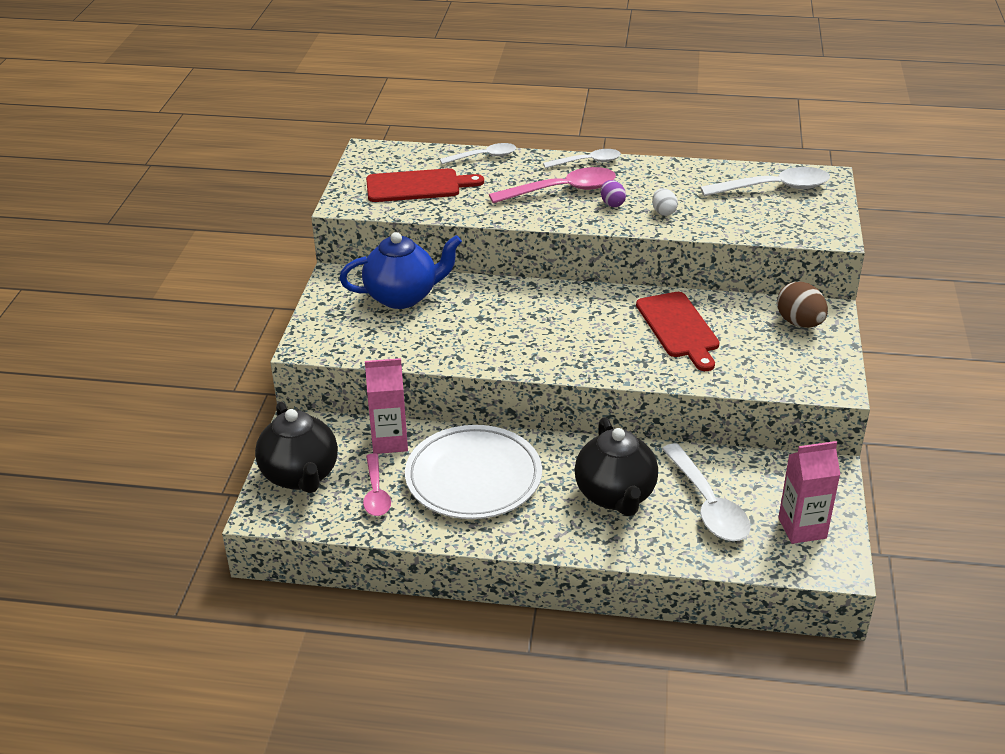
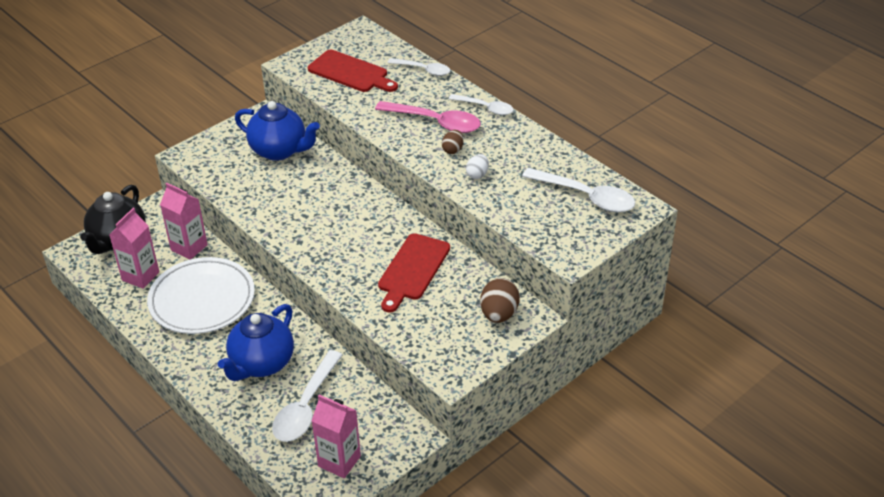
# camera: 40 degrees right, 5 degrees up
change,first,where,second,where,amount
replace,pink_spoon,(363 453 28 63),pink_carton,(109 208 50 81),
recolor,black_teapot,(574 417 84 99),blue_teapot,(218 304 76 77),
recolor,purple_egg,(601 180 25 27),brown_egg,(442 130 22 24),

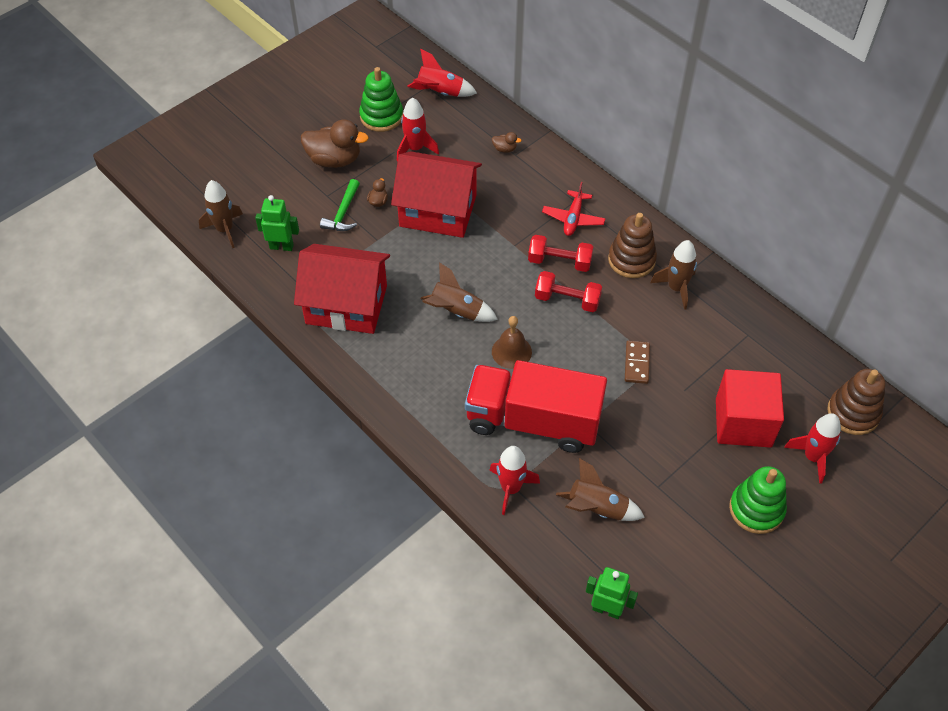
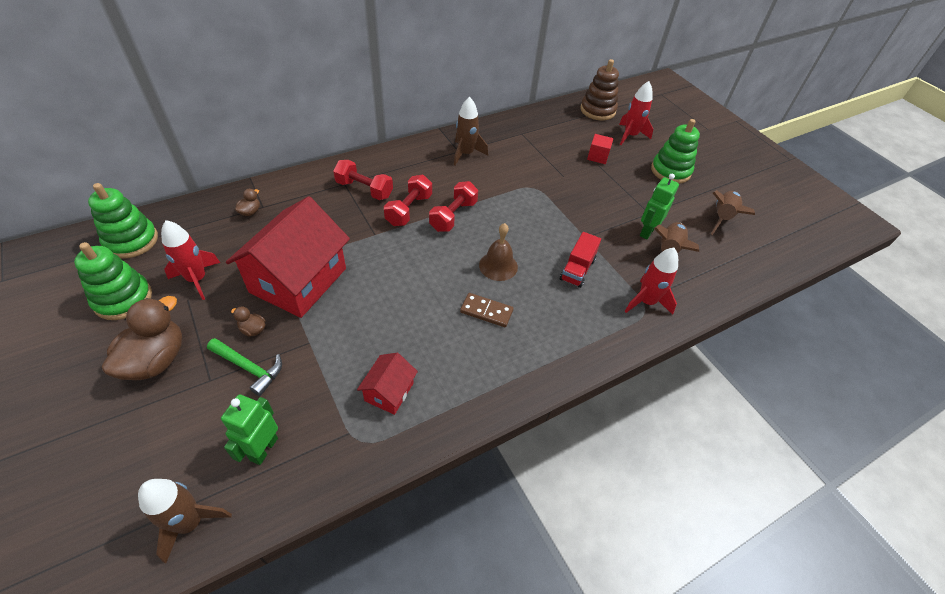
# camera: 80 degrees left, 5 degrees down
change,first,where,second,where,amount
delete,brown_stacking_toy,(608 213 49 65),,,
move,brown_rocket,(421 262 77 60),,(711 190 44 45),
move,green_robot,(586 567 52 52),,(640 174 39 65),
move,brown_domino,(625 340 25 44),,(460 293 54 34),
replace,red_rocket,(407 48 70 49),green_stacking_toy,(88 183 70 76),
replace,red_plane,(542 182 64 54),red_dumbbell,(333 160 60 40),
resize,red_house,(294 244 96 90),,(357 353 61 62),x0.46
resize,red_truck,(465 360 142 93),,(560 232 41 56),x0.44
resize,red_cube,(716 369 68 79),,(587 134 26 30),x0.46

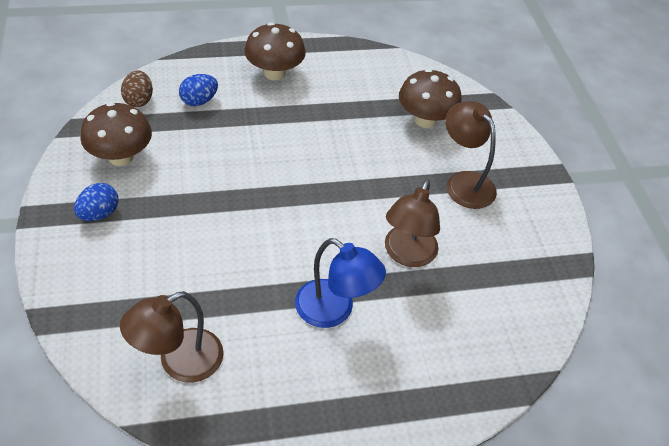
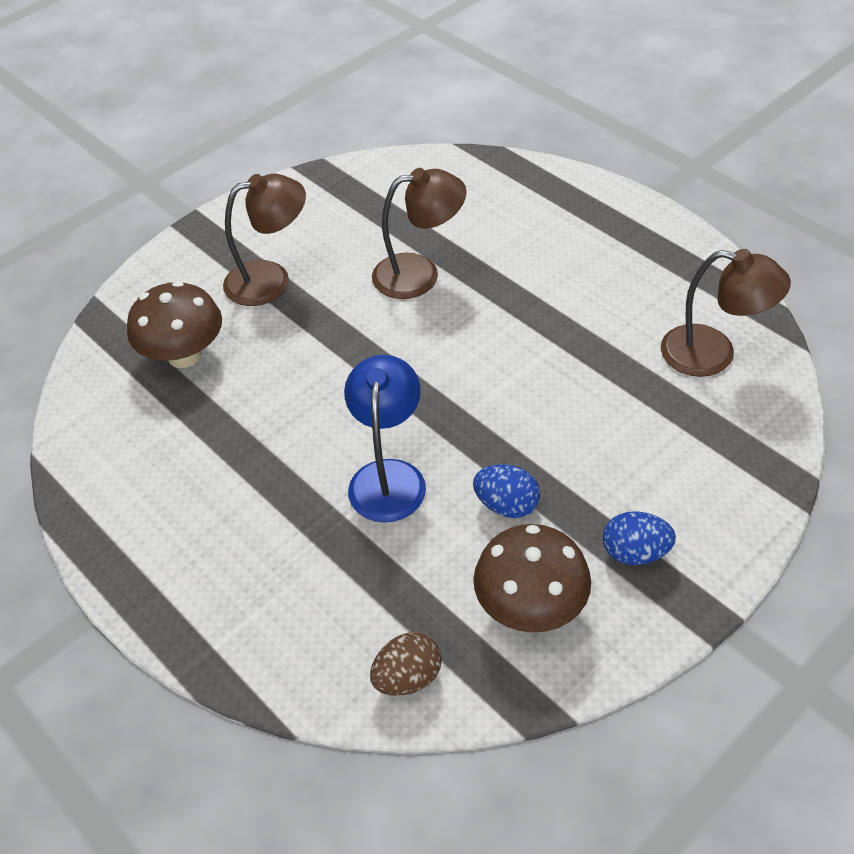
# camera: 115 degrees left, 0 degrees up
change,first,where,second,where,amount
delete,brown_mushroom,(244 22 62 58),,,
move,blue_egg,(179 74 39 32),,(473 465 67 53),
move,blue_lamp,(295 238 91 90),,(344 355 82 168),
rotate,brown_lamp,(445 101 52 108),,(223 174 83 132),135 degrees counterclockwise

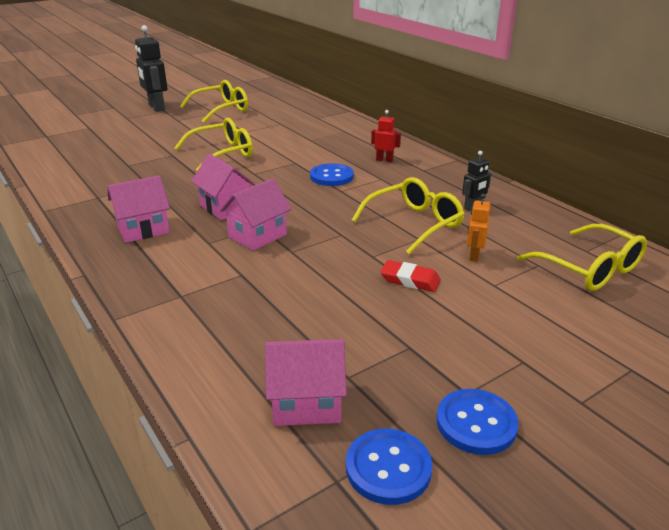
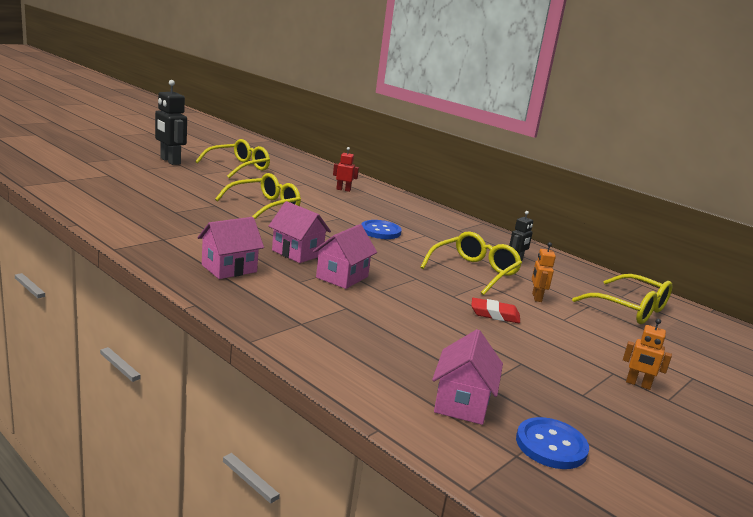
# camera: 15 degrees left, 10 degrees down
change,first,where,second,where,amount
delete,blue_button,(436 389 82 66),,,
insert,,,orange_robot,(623 319 49 71),
move,red_robot,(371 110 30 52),,(333 147 26 45),
rotate,pink_house,(265 339 82 87),,(432 329 71 96),60 degrees counterclockwise

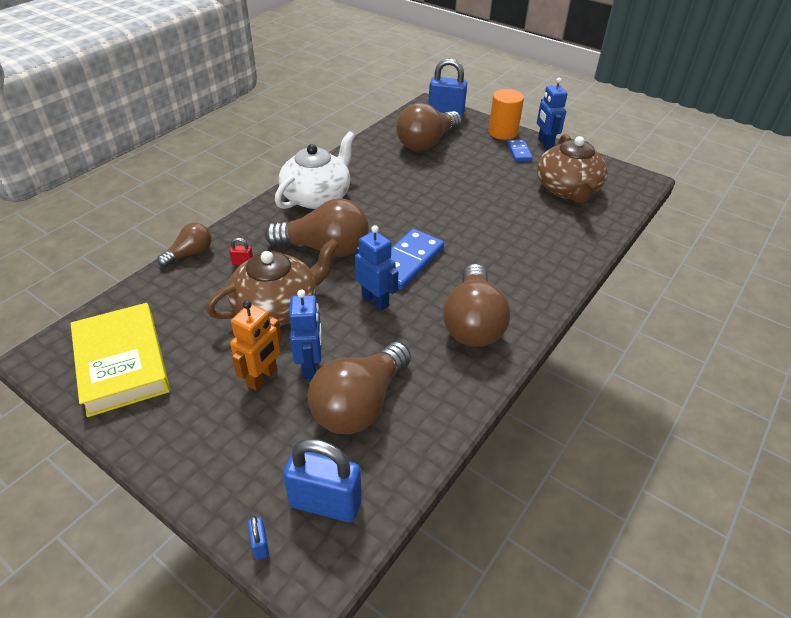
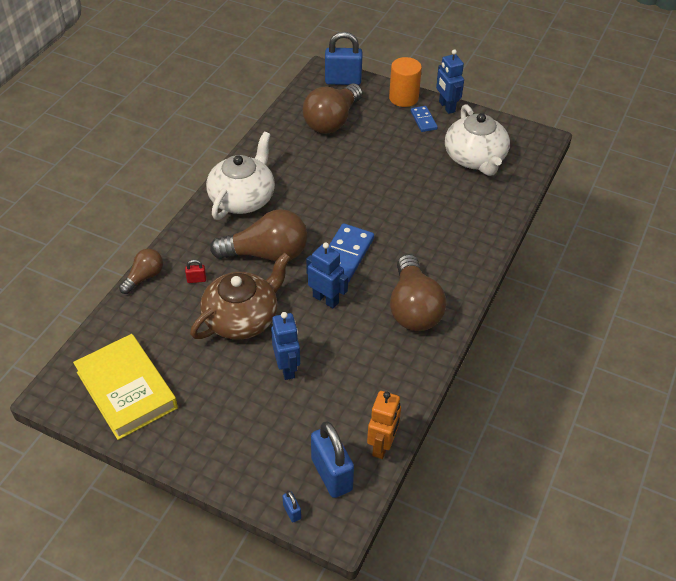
# camera: 10 degrees left, 5 degrees up
change,first,where,second,where,amount
delete,brown_light_bulb,(308 342 103 92),,,
move,orange_robot,(230 300 52 91),,(367 391 34 68),
recolor,brown_teapot,(537 134 71 69),white_teapot,(445 104 65 72),
rotate,blue_padlock,(283 439 79 83),,(311 421 43 77),60 degrees clockwise

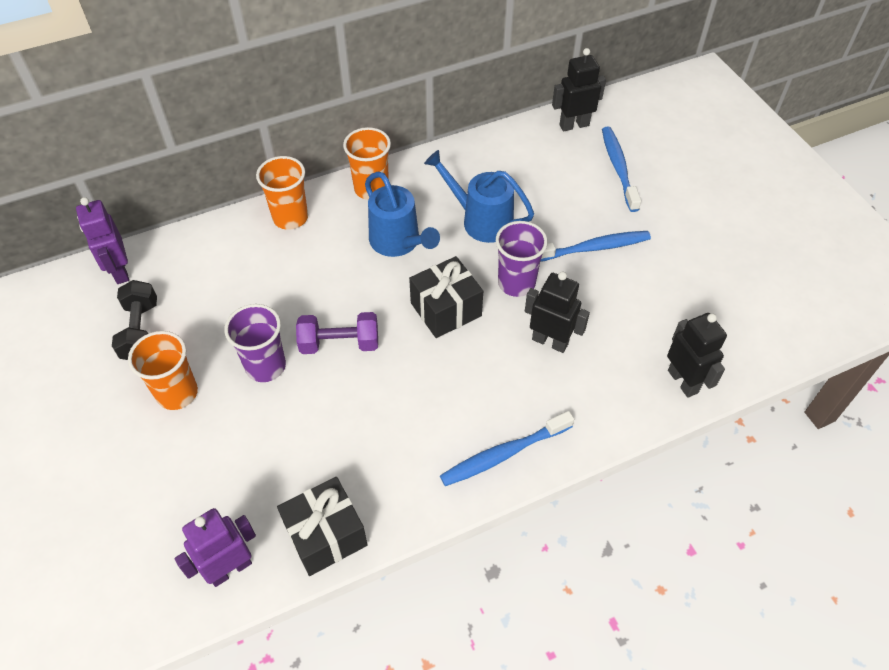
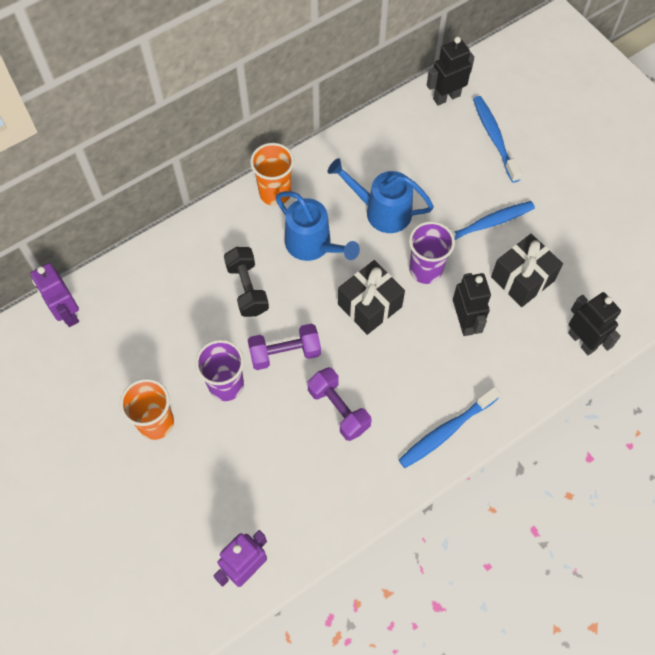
# camera: 10 degrees left, 10 degrees up
change,first,where,second,where,amount
delete,orange_cup,(256 156 52 74),,,
insert,,,purple_dumbbell,(308 367 63 74),
move,black_dumbbell,(112 280 45 80),,(224 247 45 70),
move,black_gift,(277 477 90 99),,(491 234 72 73),
rotate,black_robot,(525 272 65 81),,(453 273 38 63),60 degrees clockwise

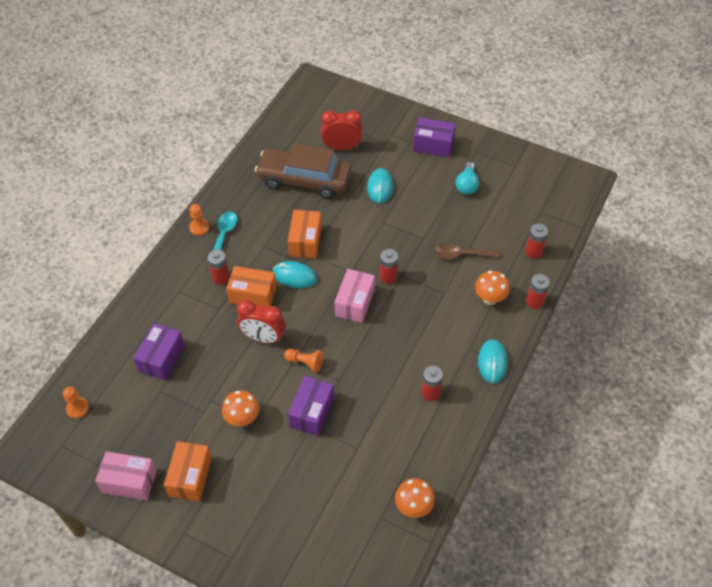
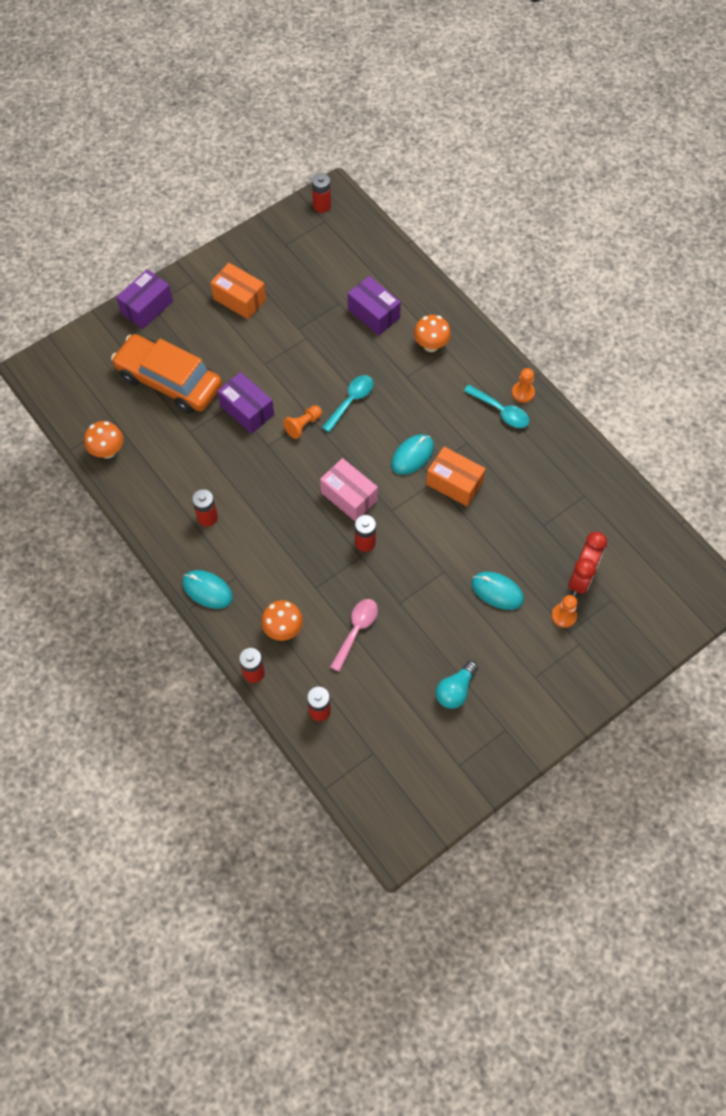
# camera: 115 degrees right, 10 degrees up
change,first,where,second,where,amount
delete,pink_box,(95 451 62 49),,,
delete,orange_box,(226 266 51 41),,,
delete,brown_car,(255 143 96 56),,,
insert,,,orange_car,(111 334 111 80),
move,orange_pawn,(63 386 26 33),,(552 595 25 33),
move,red_battery,(208 250 22 35),,(312 173 19 40),
move,orange_mushroom,(222 390 38 36),,(414 315 37 37),
move,purple_box,(413 117 43 41),,(116 269 57 60),
replace,red_clock,(237 300 49 44),turquoise_spoon,(322 375 51 58),
recolor,brown_spoon,(434 243 66 16),pink_spoon,(330 599 48 73),
rotate,turquoise_light_bulb,(456 162 23 32),,(436 661 42 48),90 degrees counterclockwise

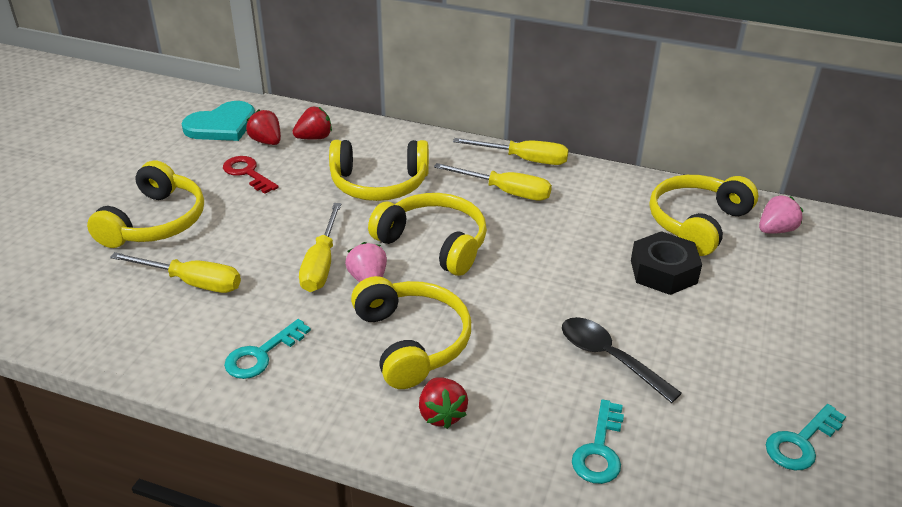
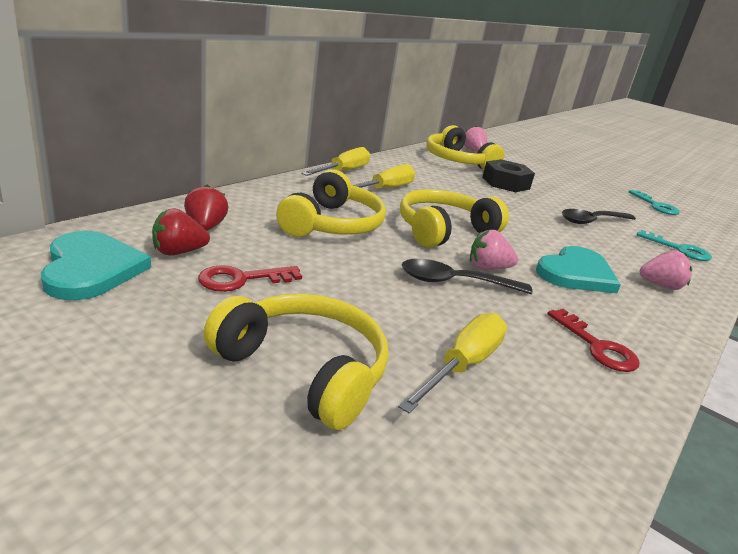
# camera: 75 degrees left, 10 degrees down
change,first,where,second,where,amount
replace,yellow_screwdriver,(299 203 42 89),black_spoon,(402 259 131 35),
replace,yellow_headphones,(351 276 120 113),turquoise_heart,(536 246 85 47),
recolor,turquoise_key,(224 319 87 60),red_key,(547 309 92 63),
recolor,red_strawberry,(419 377 49 52),pink_strawberry,(640 250 52 40),

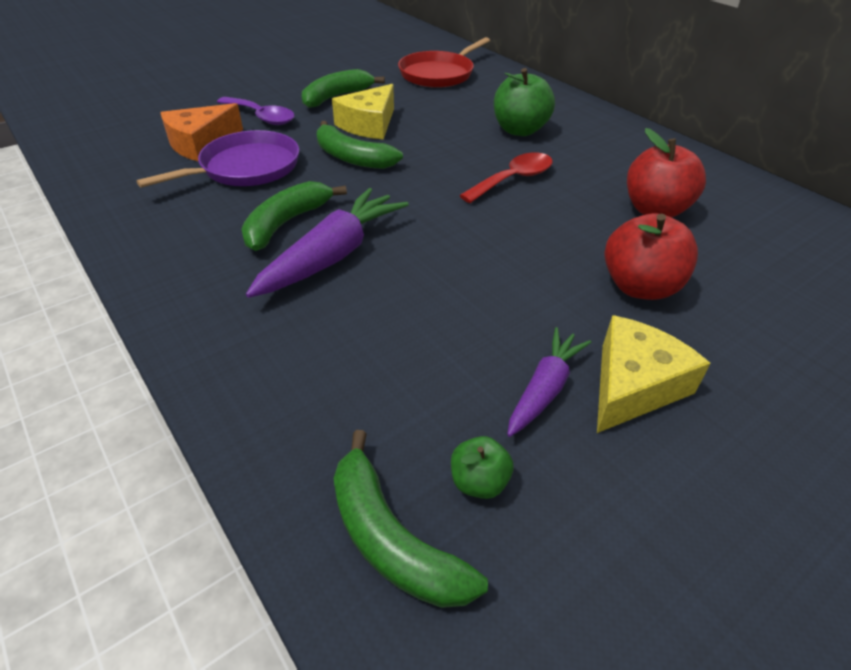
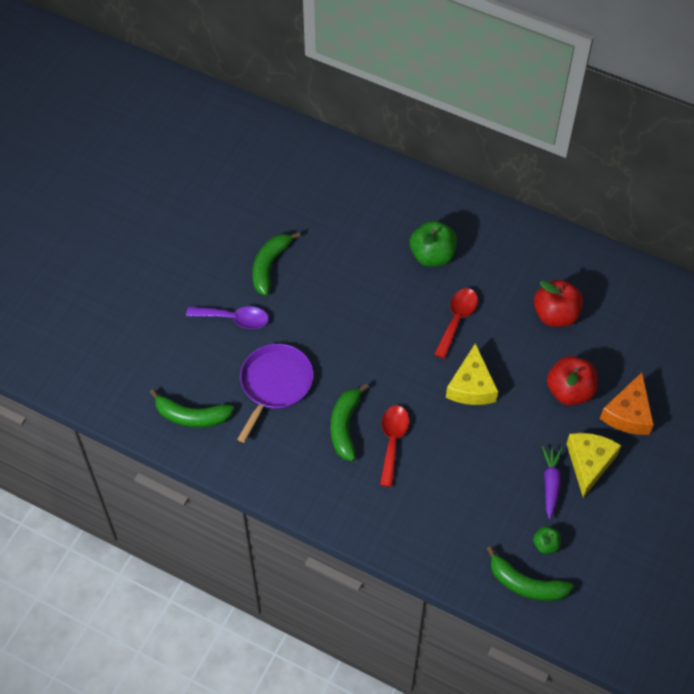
# camera: 25 degrees left, 15 degrees up
change,first,where,second,where,amount
delete,red_pan,(398 37 92 51),,,
move,orange_cheese,(161 103 82 58),,(600 372 54 63),
move,green_banana,(317 121 86 48),,(150 389 84 39),
move,yellow_cheese,(332 84 62 55),,(446 343 52 62),
replace,purple_carrot,(246 188 163 110),red_spoon,(380 405 29 82),

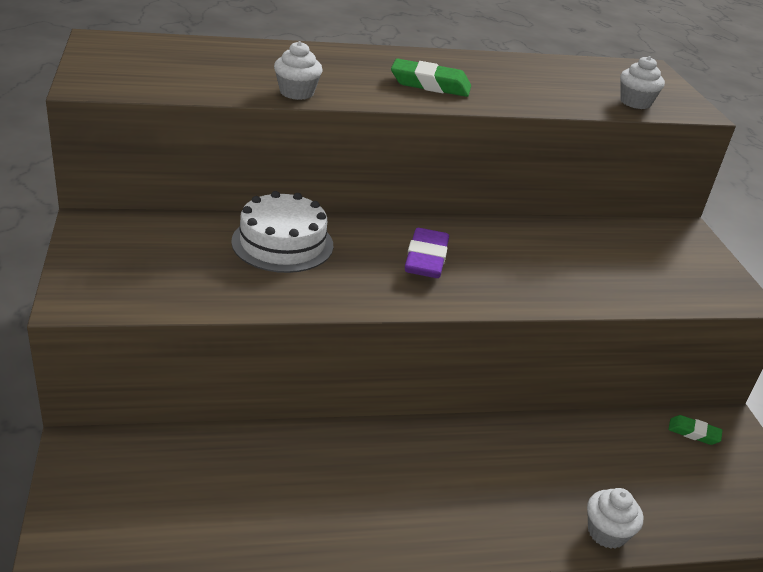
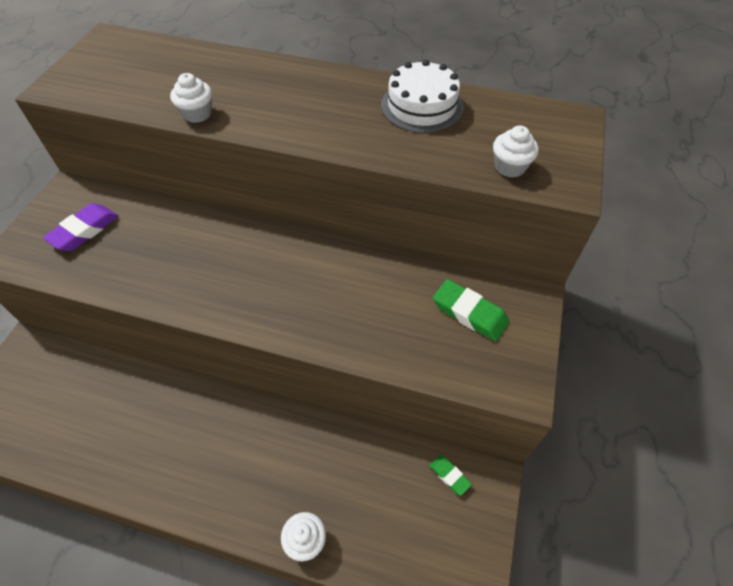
# camera: 30 degrees right, 20 degrees up
change,first,where,second,where,amount
move,white_cake,(231 191 102 82),,(381 60 82 73),
move,green_eraser,(391 59 80 38),,(433 279 76 62),
move,purple_eraser,(405 228 44 50),,(43 203 75 48),

